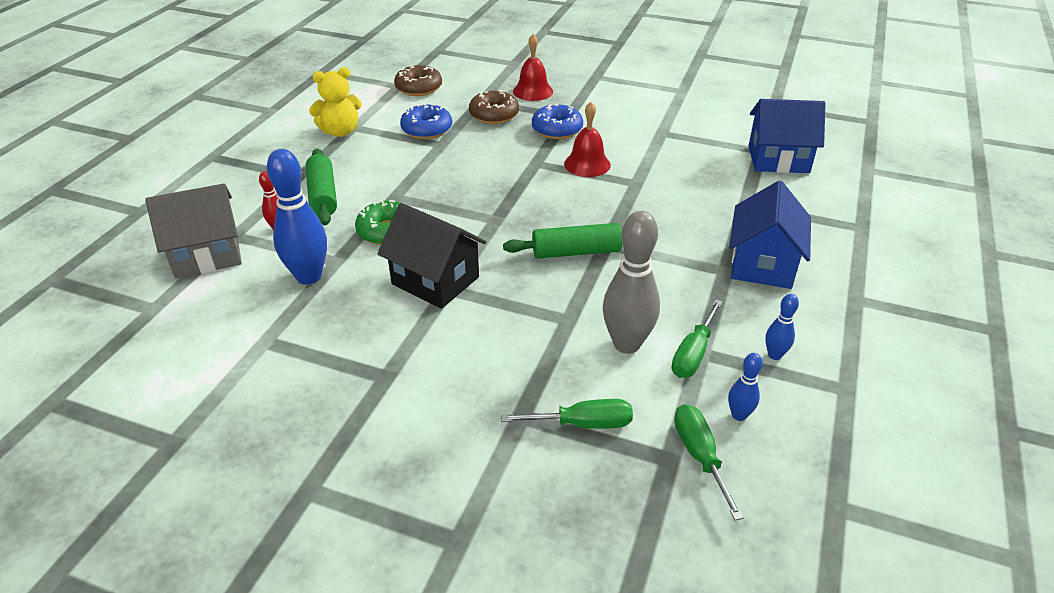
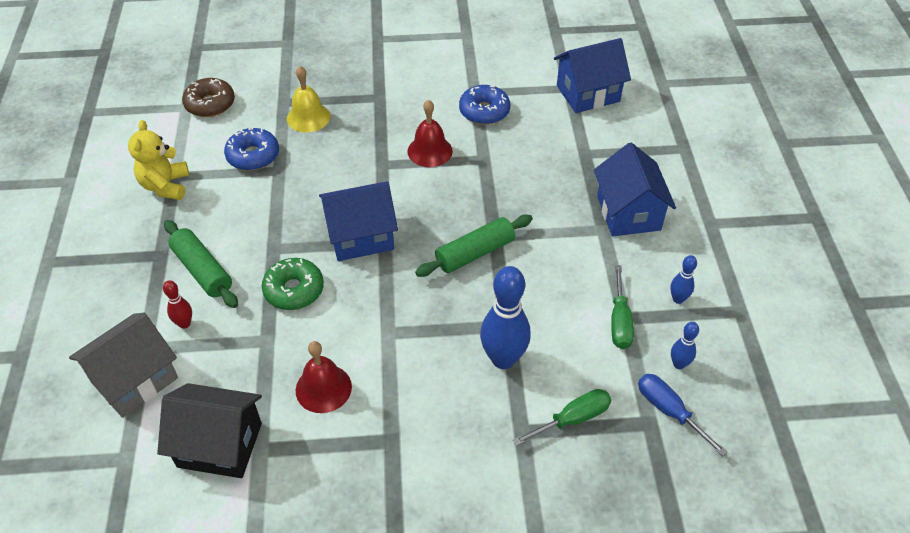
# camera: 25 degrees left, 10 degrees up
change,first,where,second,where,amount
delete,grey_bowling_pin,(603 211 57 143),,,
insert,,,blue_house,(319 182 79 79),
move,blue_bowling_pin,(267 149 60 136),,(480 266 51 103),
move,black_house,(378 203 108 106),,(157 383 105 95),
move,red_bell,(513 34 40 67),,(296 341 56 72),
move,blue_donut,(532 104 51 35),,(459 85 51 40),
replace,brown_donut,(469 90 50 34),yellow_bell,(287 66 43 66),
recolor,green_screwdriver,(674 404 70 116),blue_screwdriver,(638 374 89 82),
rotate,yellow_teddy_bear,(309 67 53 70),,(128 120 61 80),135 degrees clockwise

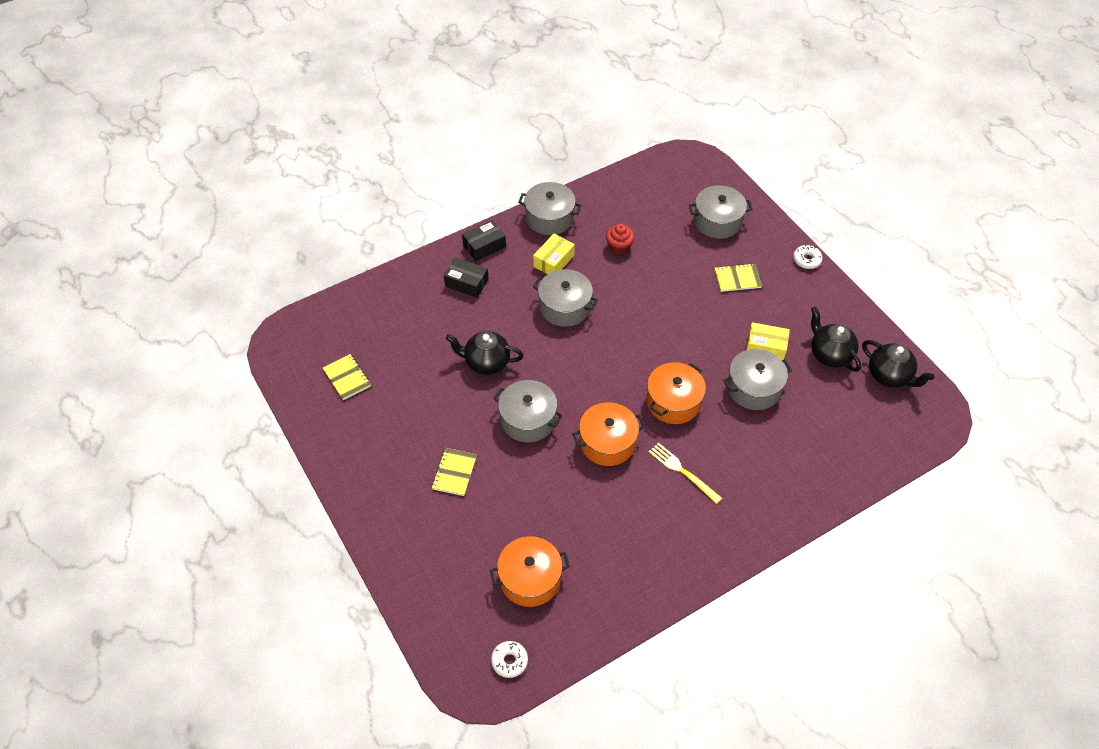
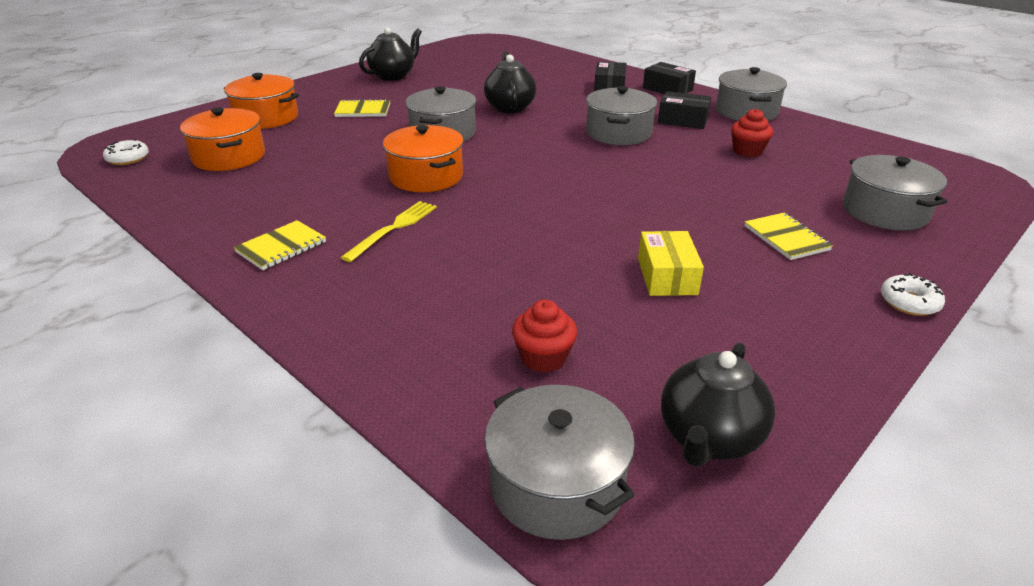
# camera: 75 degrees right, 20 degrees down
change,first,where,second,where,amount
insert,,,red_cupcake,(512 300 65 73),
move,yellow_notebook,(323 354 48 46),,(234 220 92 50),
move,orange_pot,(647 362 59 62),,(224 73 75 56),
move,grey_pot,(723 349 69 61),,(485 385 150 155),
move,black_teapot,(811 307 50 65),,(359 27 63 54),
recolor,yellow_box,(533 234 42 40),black_box,(658 91 53 38),

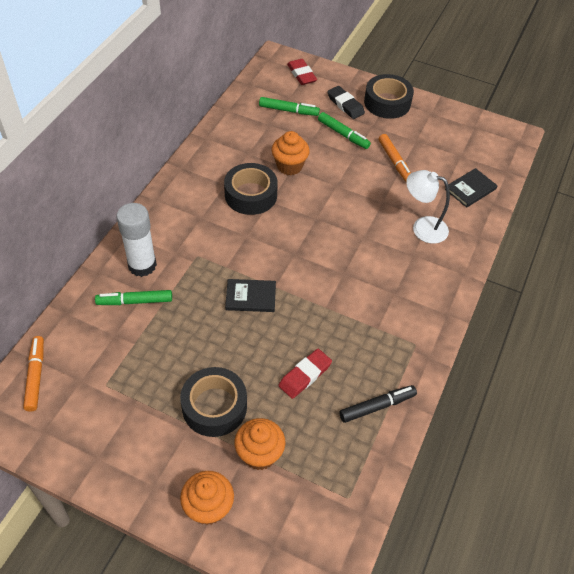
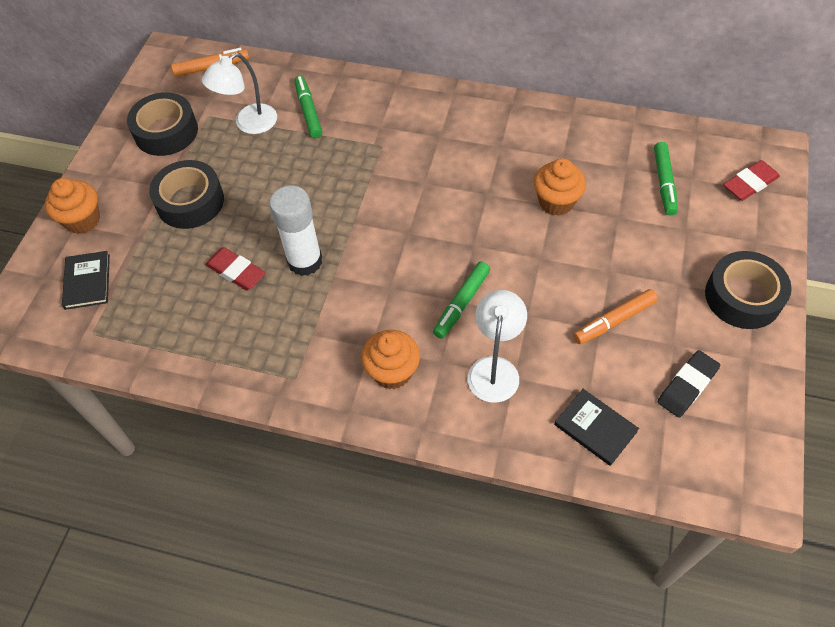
# camera: 85 degrees right, 5 degrees up
change,first,where,second,where,amount
delete,black_marker,(339 385 78 38),,,
insert,,,white_lamp,(202 53 75 81),
move,white_glue_stick,(116 203 41 74),,(269 186 53 90),
move,black_tape,(224 163 54 52),,(127 92 71 64),
move,black_book,(225 279 51 33),,(62 251 48 59),
move,orange_cupcake,(235 418 51 52),,(361 330 59 59),
move,green_marker,(318 112 53 37),,(433 261 57 78),
move,black_eraser,(327 86 38 33),,(657 350 63 67),

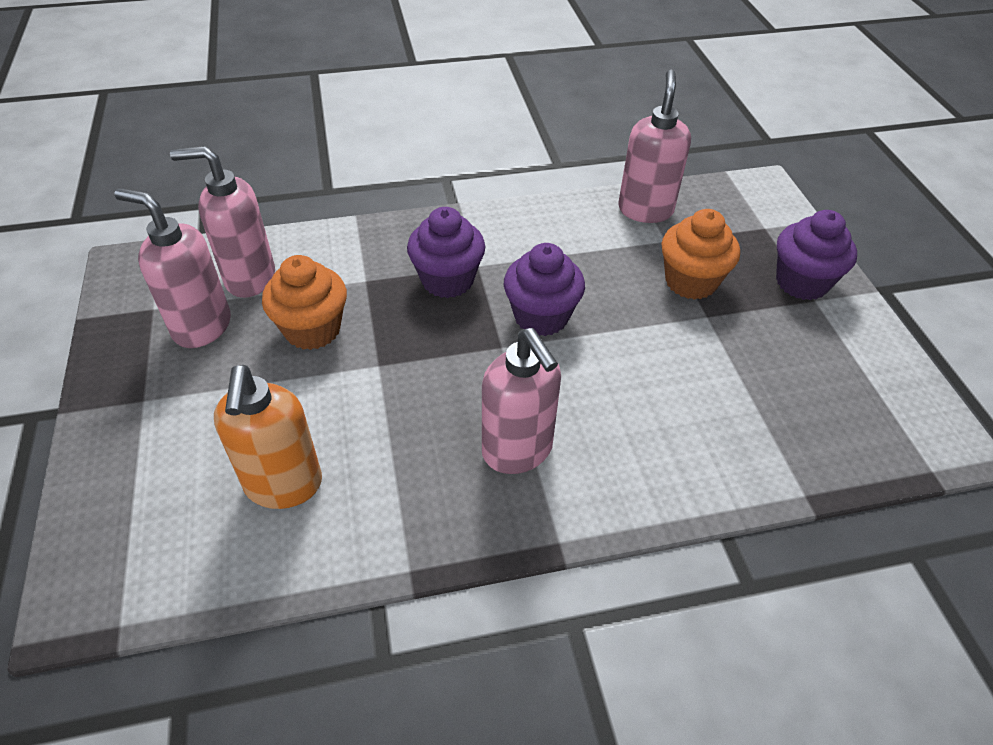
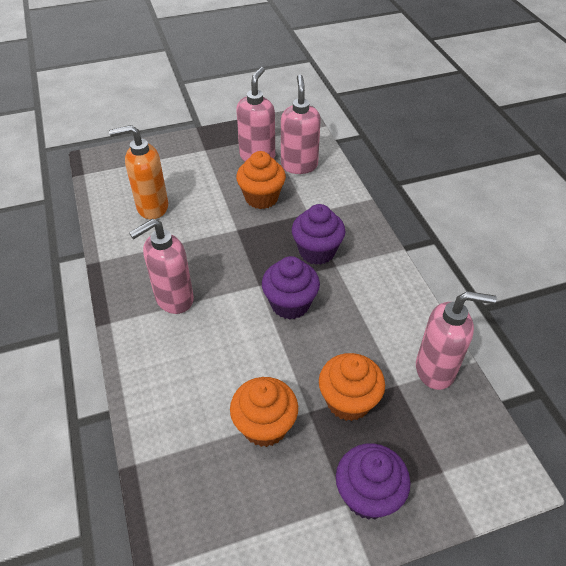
# camera: 85 degrees right, 0 degrees up
change,first,where,second,where,amount
insert,,,orange_cupcake,(230 377 68 70),

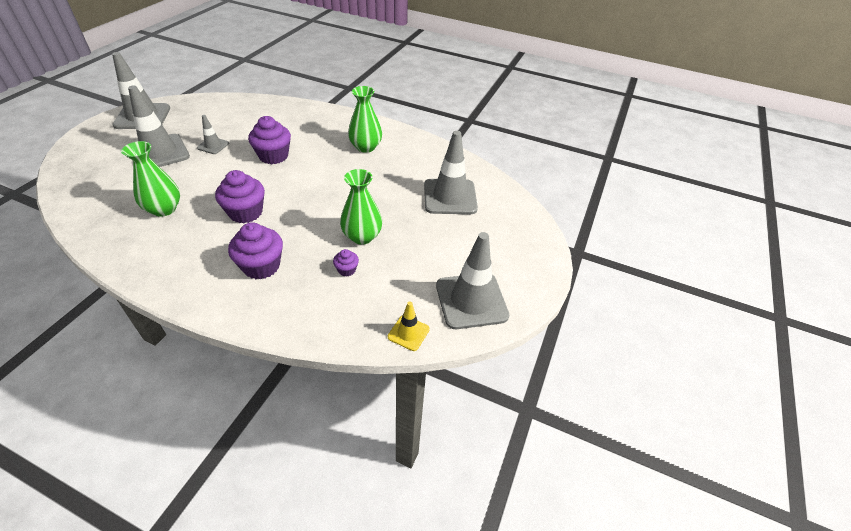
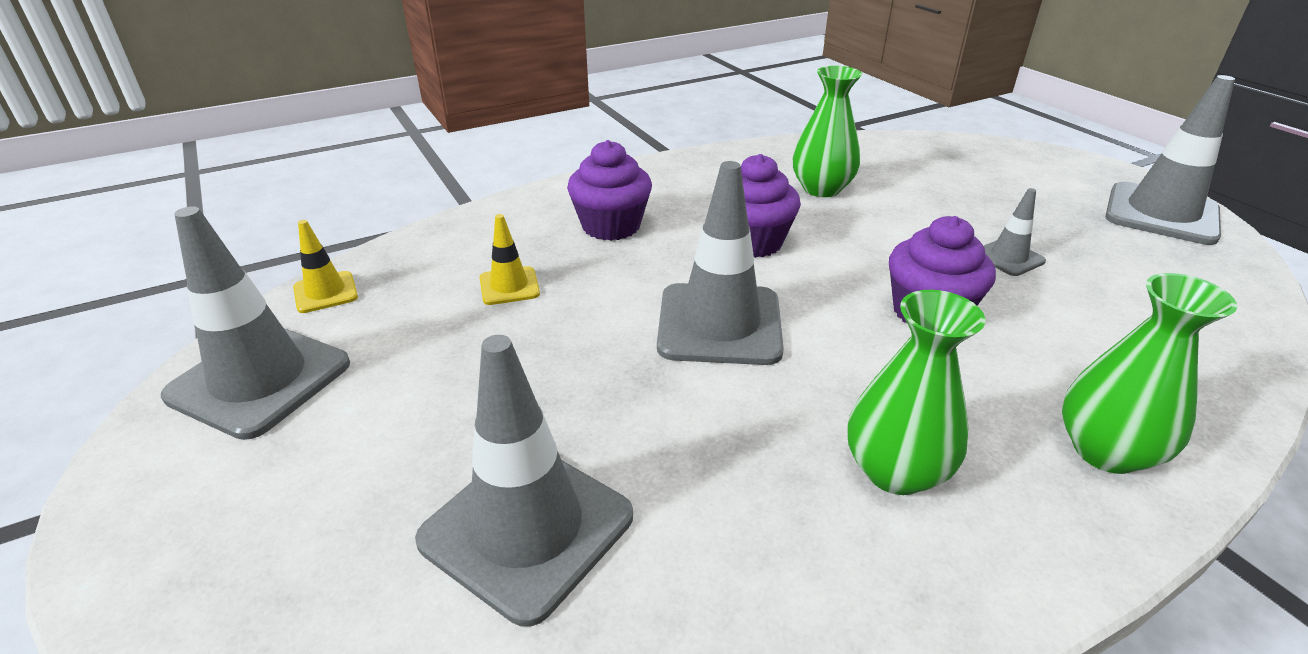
# camera: 130 degrees right, 10 degrees down
change,first,where,second,where,amount
move,grey_traffic_cone,(128 85 62 82),,(657 161 127 204),
move,green_vase,(340 169 42 76),,(1062 273 175 201),
replace,purple_cupcake,(333 249 26 28),yellow_traffic_cone,(480 214 60 91),

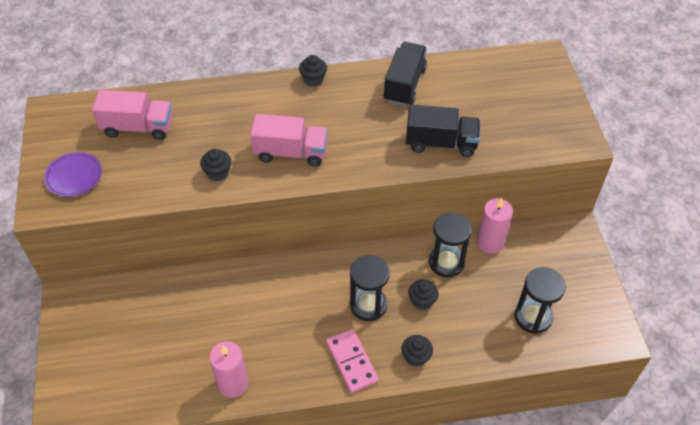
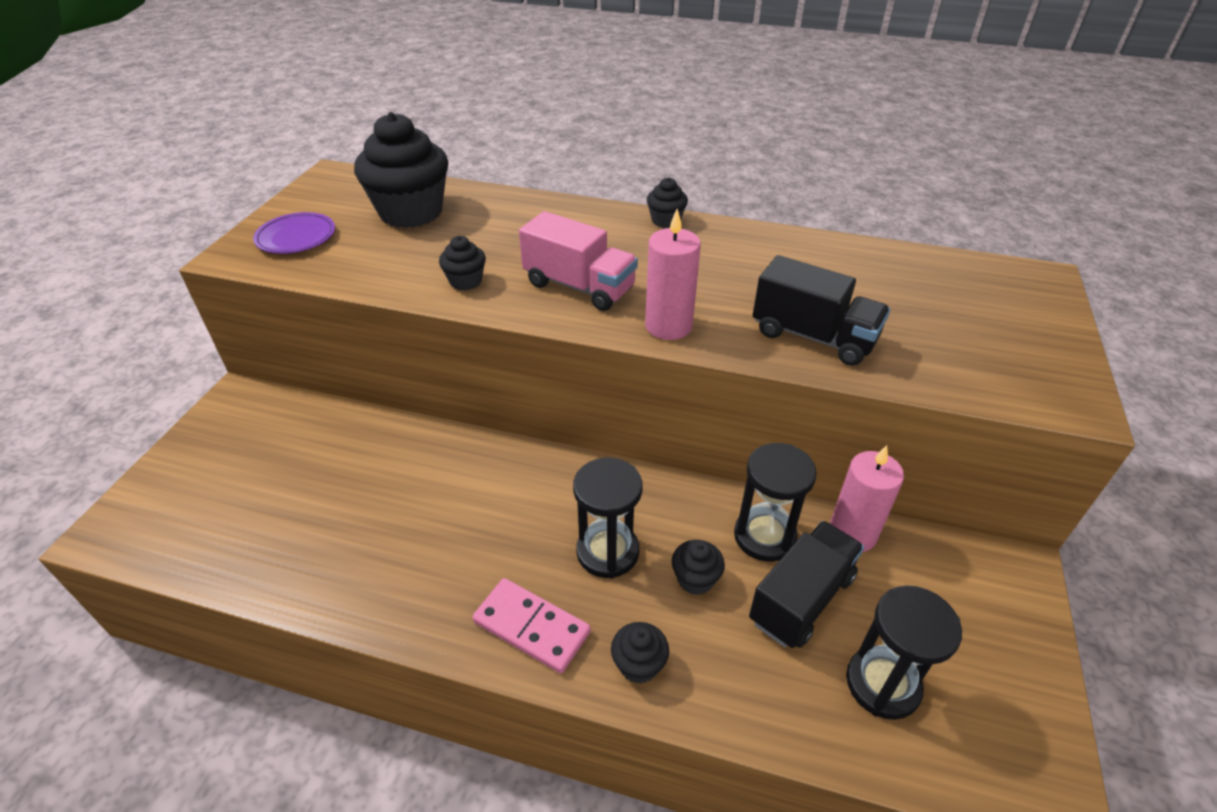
# camera: 25 degrees right, 10 degrees down
change,first,where,second,where,amount
move,pink_candle,(209 341 39 57),,(645 209 56 131),
move,black_truck,(383 42 44 64),,(749 521 115 127),
replace,pink_truck,(92 90 81 50),black_cupcake,(354 112 94 116),
rotate,pink_domino,(326 329 53 64),,(472 578 119 95),60 degrees counterclockwise

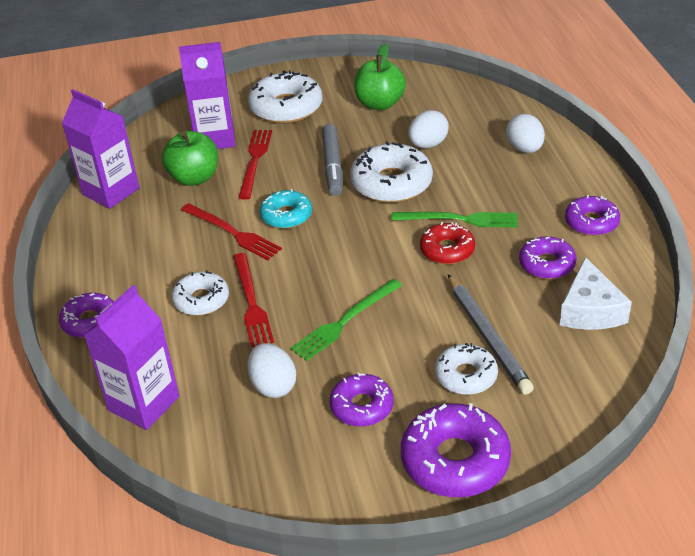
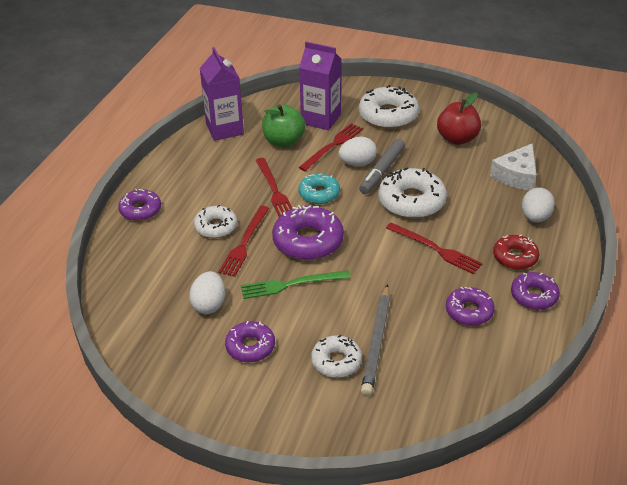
# camera: 30 degrees right, 0 degrees up
change,first,where,second,where,amount
delete,purple_carton,(84 285 96 145),,,
move,purple_donut,(401 403 110 94),,(272 205 72 55),
move,white_egg,(408 110 41 38),,(338 136 39 30),
move,red_donut,(420 222 55 42),,(493 234 46 36),
move,white_cheese,(560 257 72 73),,(490 143 47 47),
recolor,green_apple,(354 43 52 67),red_apple,(437 92 44 53),
recolor,green_fork,(391 212 127 16),red_fork,(386 223 97 51),

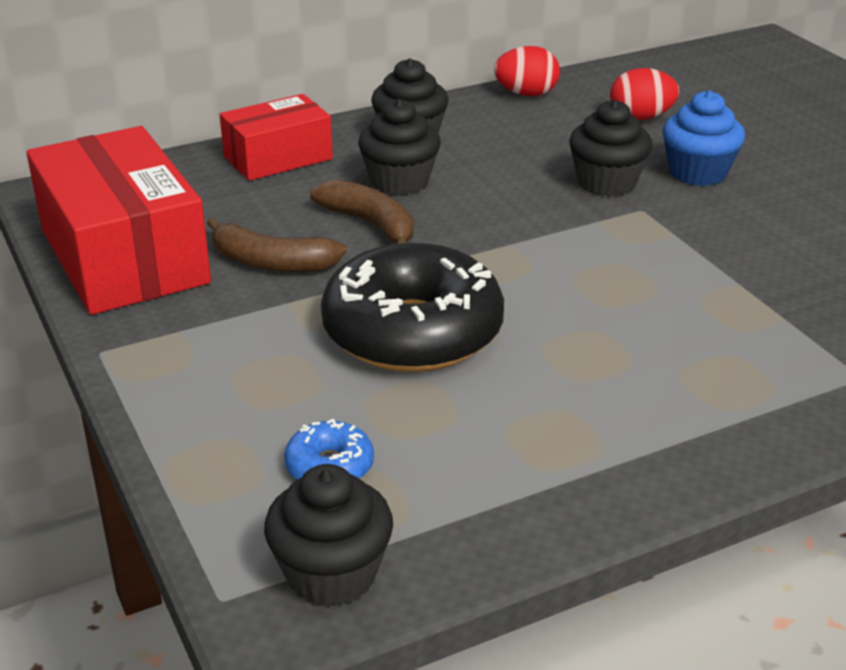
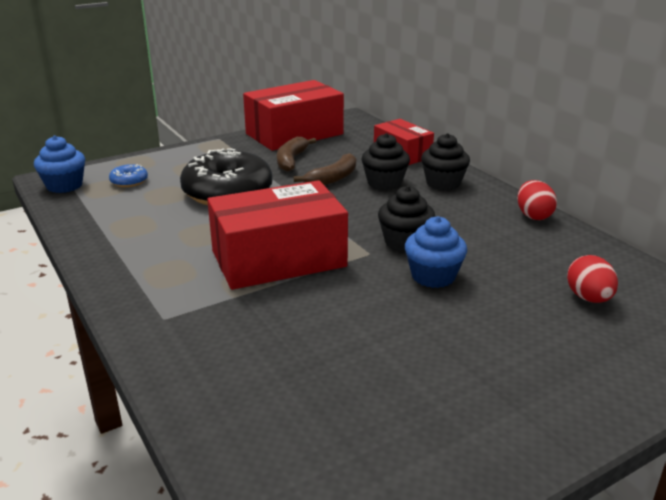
# camera: 85 degrees right, 5 degrees down
change,first,where,second,where,amount
insert,,,red_box,(207 180 141 110),
move,red_egg,(610 68 69 52),,(567 255 51 48),
recolor,black_cupcake,(264 464 129 143),blue_cupcake,(34 136 51 57),

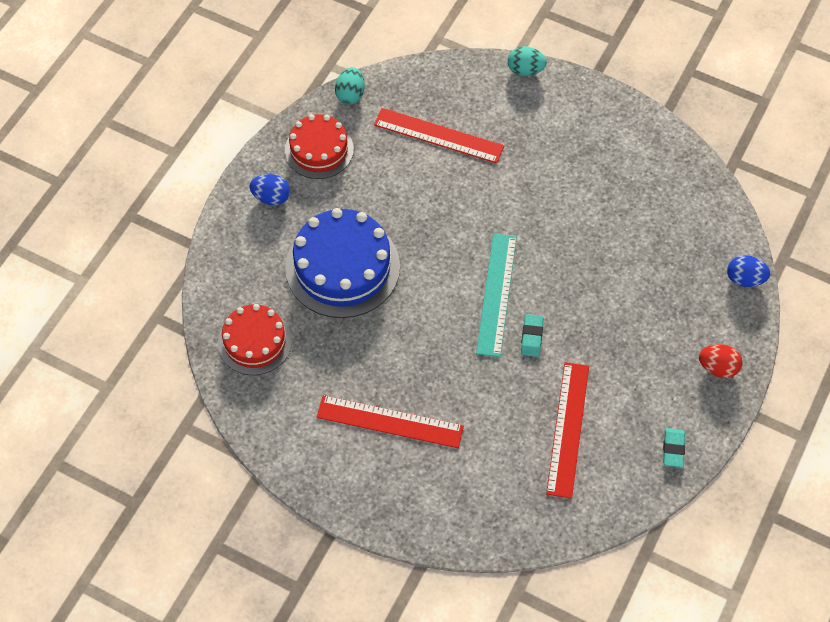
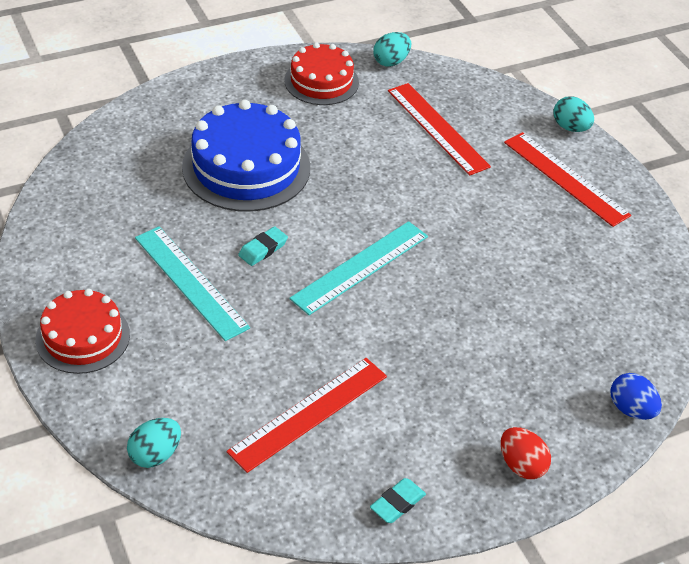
# camera: 35 degrees right, 15 degrees down
change,first,where,second,where,amount
delete,blue_egg,(250 174 40 31),,,
insert,,,turquoise_egg,(127 418 54 50),
insert,,,turquoise_ruler,(135 226 115 115),
move,red_cake,(218 304 74 71),,(35 289 95 85),
move,red_ruler,(317 395 147 53),,(504 132 127 95),
move,turquoise_eraser,(521 314 22 43),,(238 226 50 40),

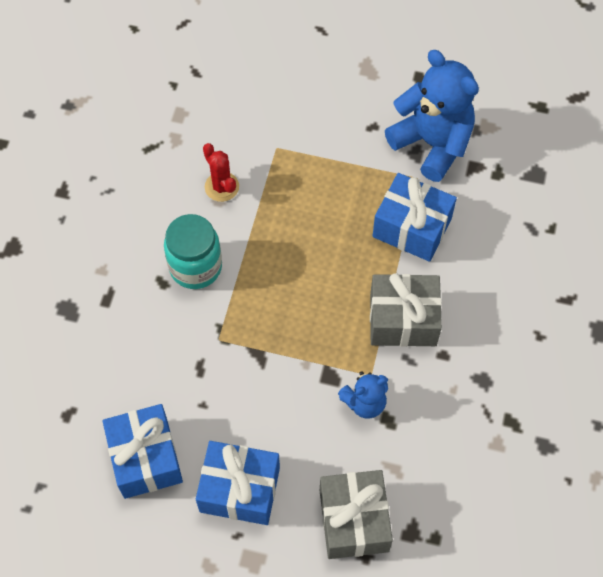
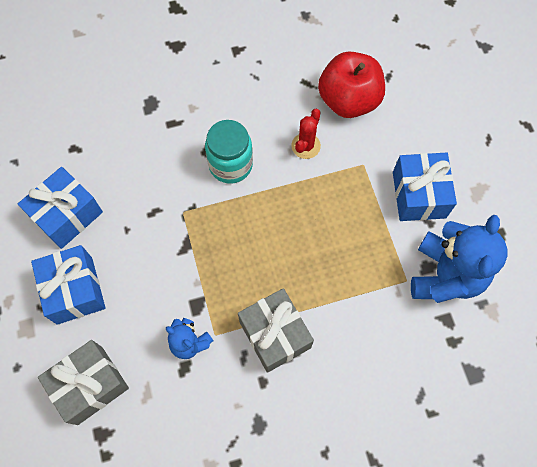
# camera: 60 degrees right, 5 degrees up
change,first,where,second,where,amount
insert,,,red_apple,(318 51 67 67),
move,blue_gift,(373 173 84 89),,(393 153 64 68),

